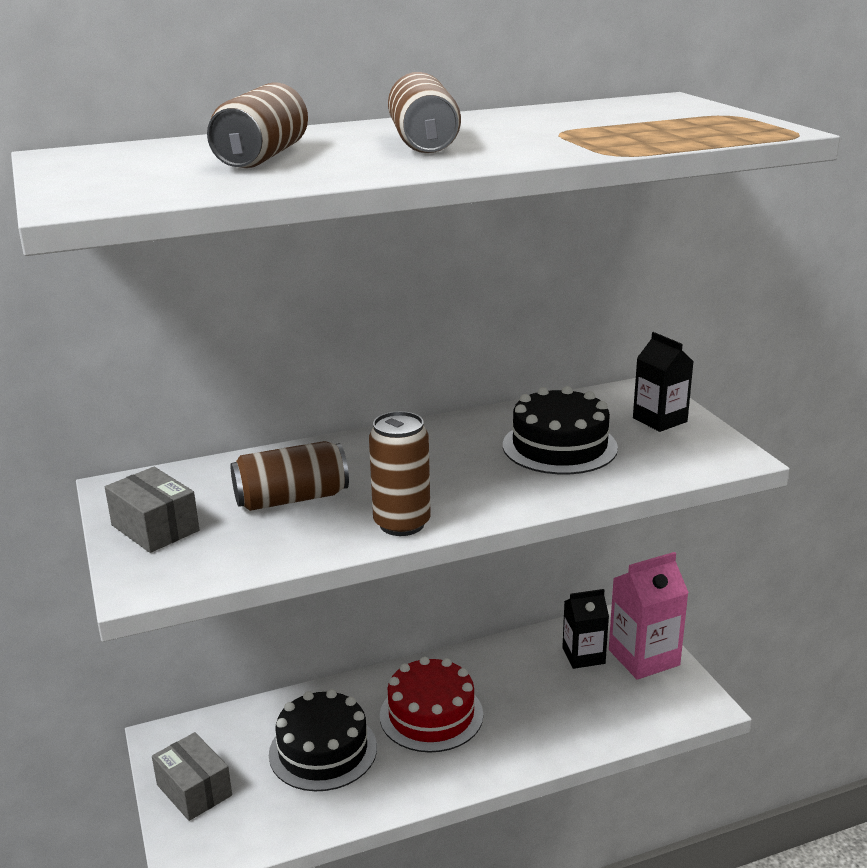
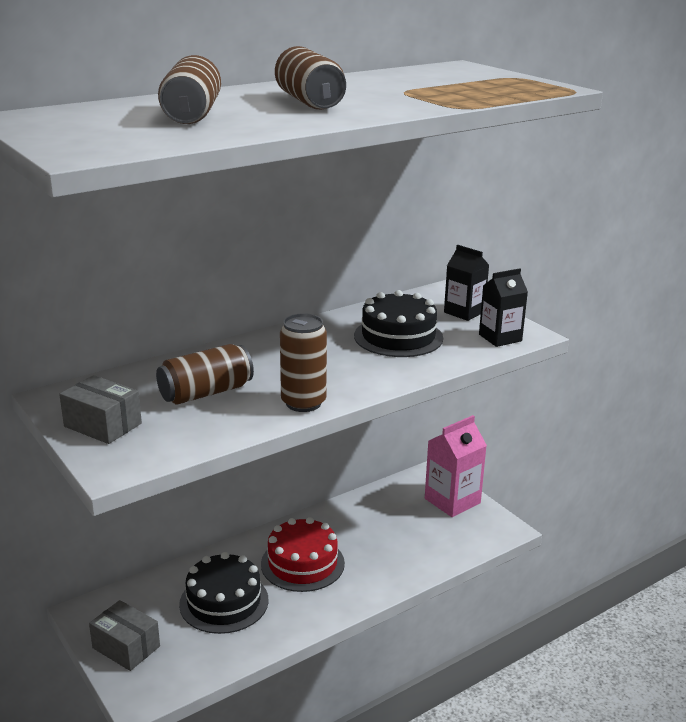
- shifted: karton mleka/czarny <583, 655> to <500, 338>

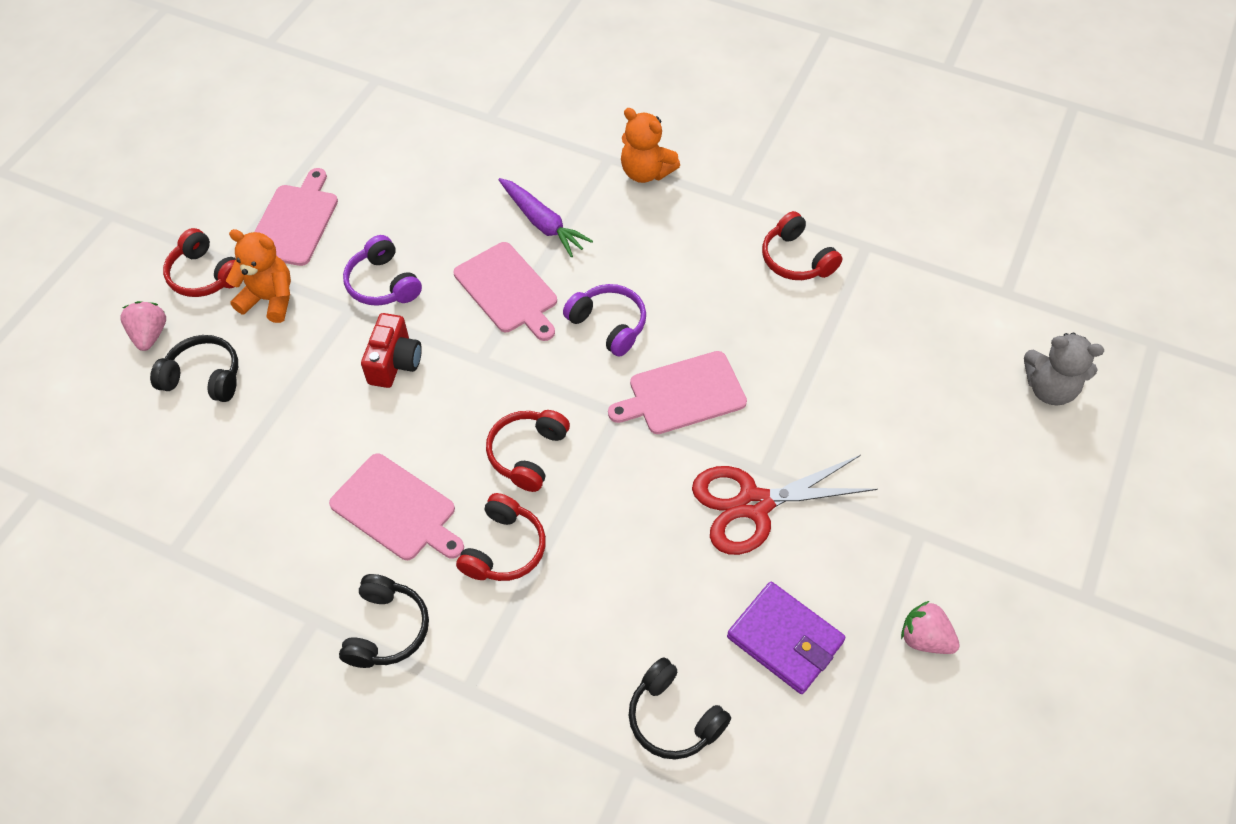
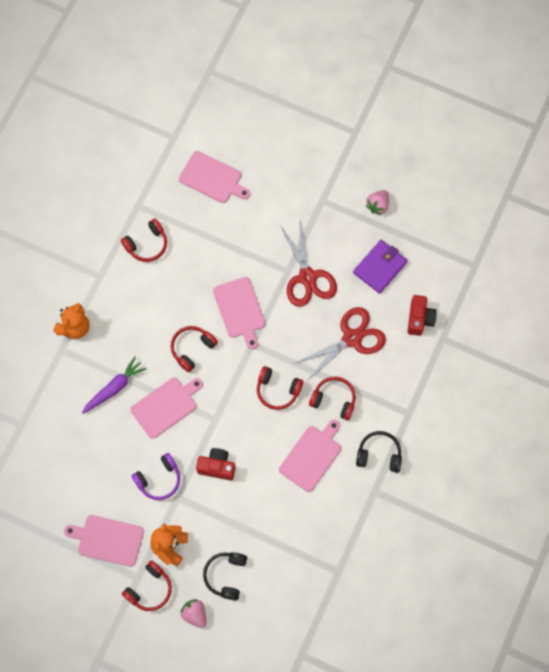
- repainted: słuchawki/fioletowy <608, 325> to słuchawki/czerwony <192, 349>
- new: deska do krojenia/różowy <212, 178>
- rotated: truskawka/różowy <150, 335> = <195, 614> 60 degrees clockwise
- new: nożyczki/czerwony <352, 338>
- swapped: słuchawki/czarny <673, 718> to aparat fotograficzny/czerwony <419, 319>
- gone: miś/szary <1049, 389>

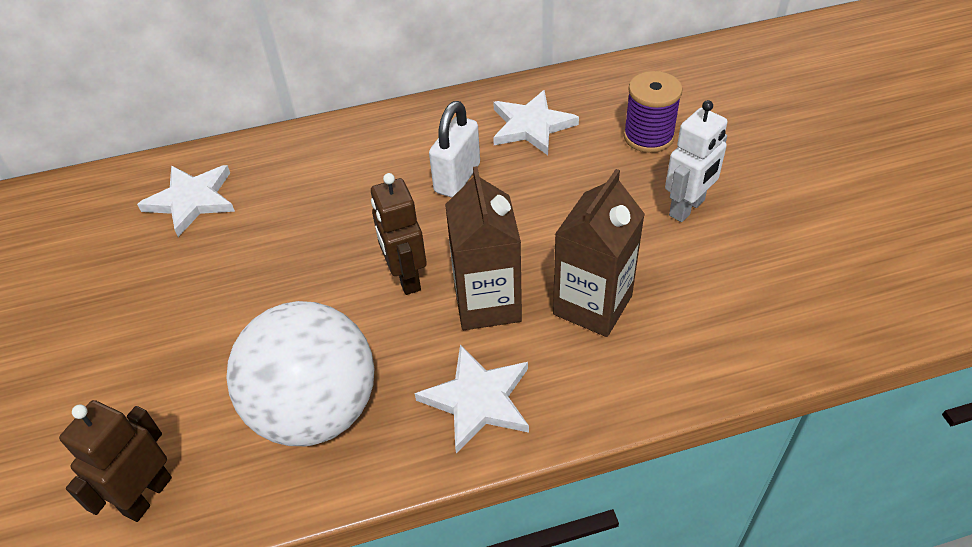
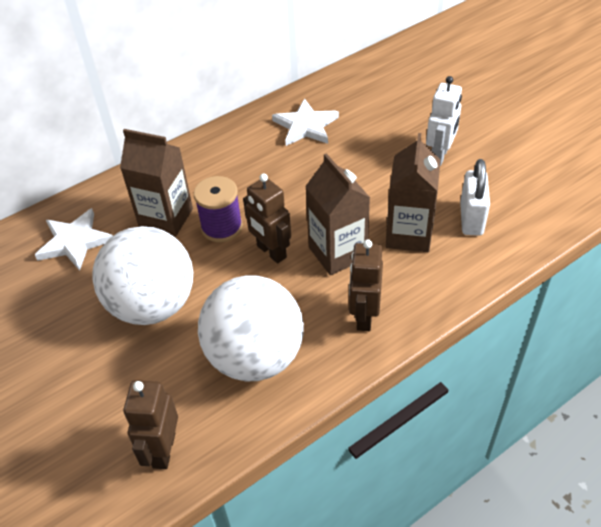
- new: piłka/biały <153, 305>
- new: karton mleka/brązowy <166, 218>
- shifted: szpulka/fioletowy <648, 136> to <222, 227>
- swapped: gwiazda/biały <477, 400> to robot/brązowy <364, 316>
- shifted: kłódka/biały <457, 178> to <471, 219>

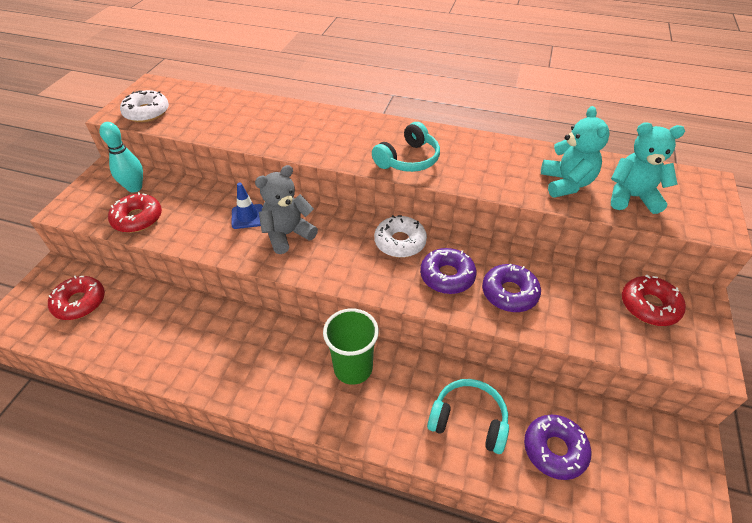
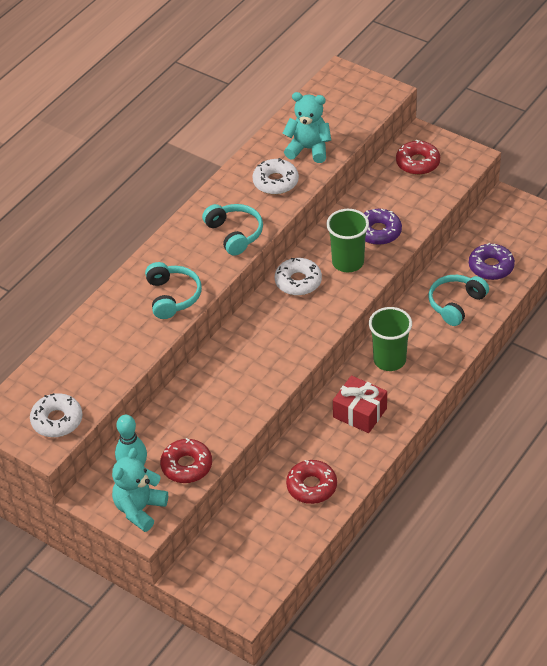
- shifted: miś/turkusowy <631, 197> to <139, 509>
- new: słuchawki/turkusowy <172, 296>
- new: donut/biały <275, 182>
- shifted: donut/czerwony <80, 302> to <311, 486>
- swapped: donut/fioletowy <447, 276> to szklanka/zielony <348, 262>
- new: prezent/czerwony <360, 413>
- gone: pachołek/niebieski <247, 216>
- gone: miś/szary <287, 234>

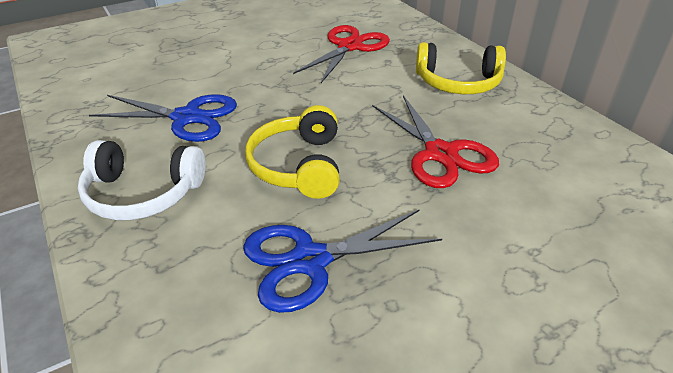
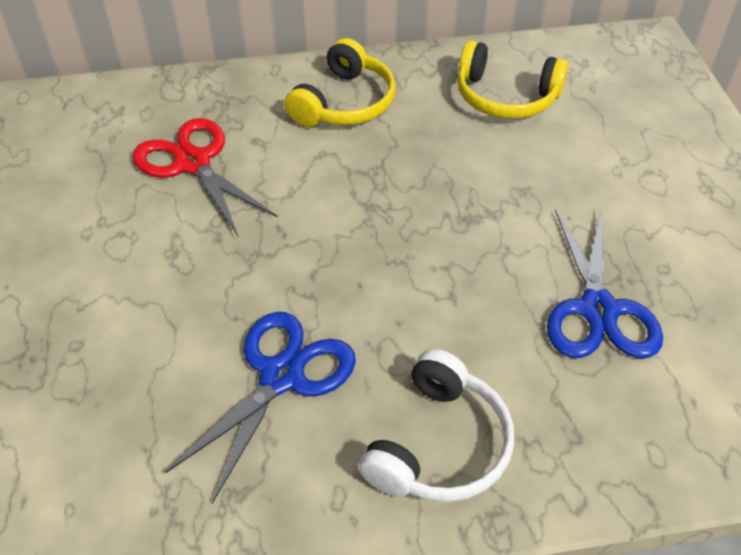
- shifted: słuchawki/żółty <299, 165> to <505, 97>
- gone: nożyczki/czerwony <440, 154>

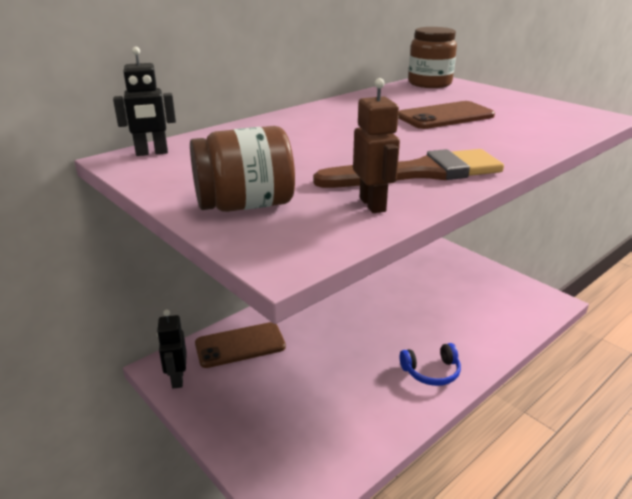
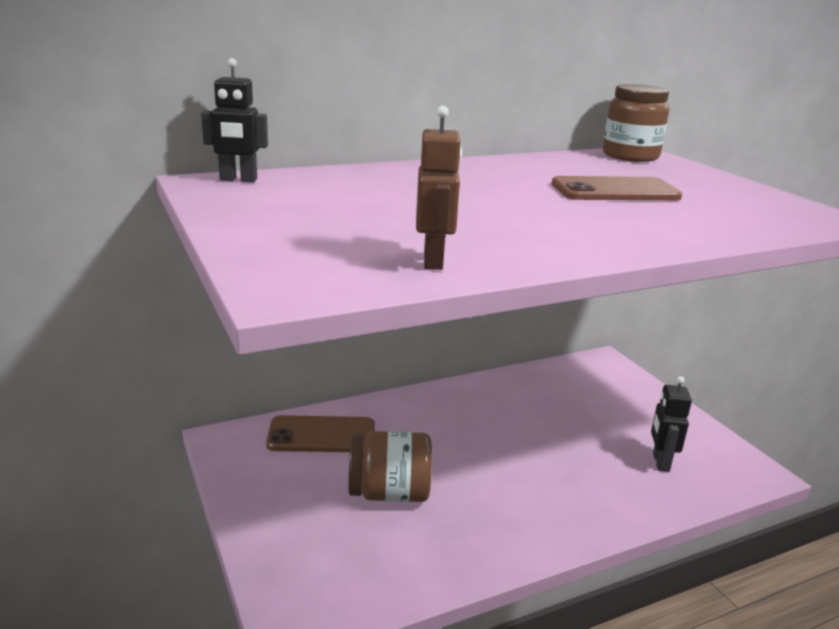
- shifted: słoik/brązowy <245, 205> to <389, 493>
- shifted: robot/czarny <177, 379> to <660, 462>
- gone: pędzel/brązowy <418, 173>
- gone: słuchawki/niebieski <431, 372>

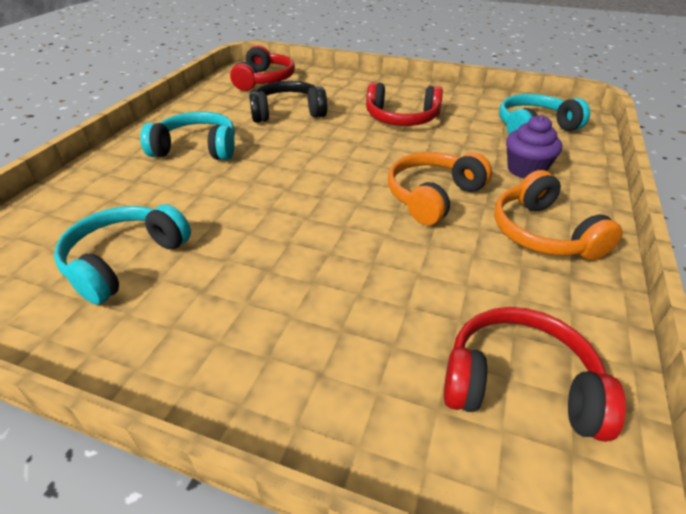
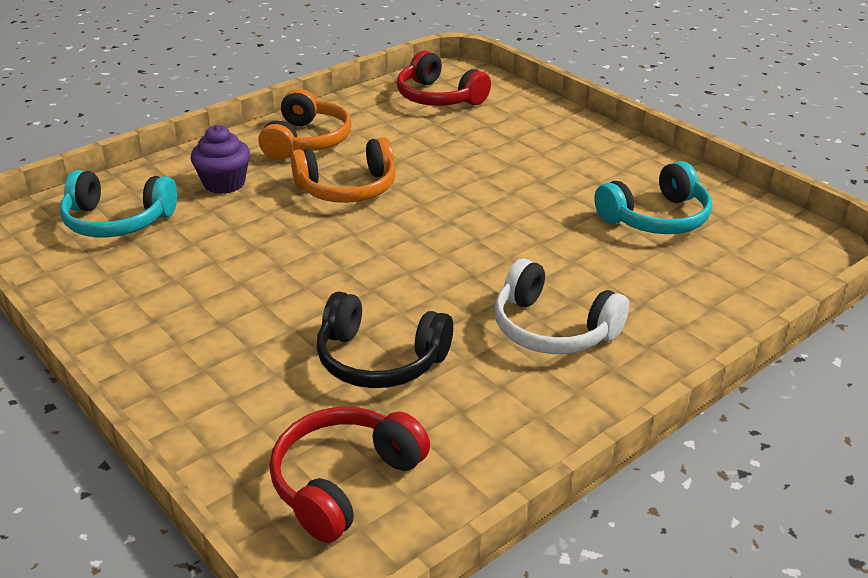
- repainted: słuchawki/turkusowy <197, 149> to słuchawki/biały <552, 329>
- gone: słuchawki/czerwony <401, 118>

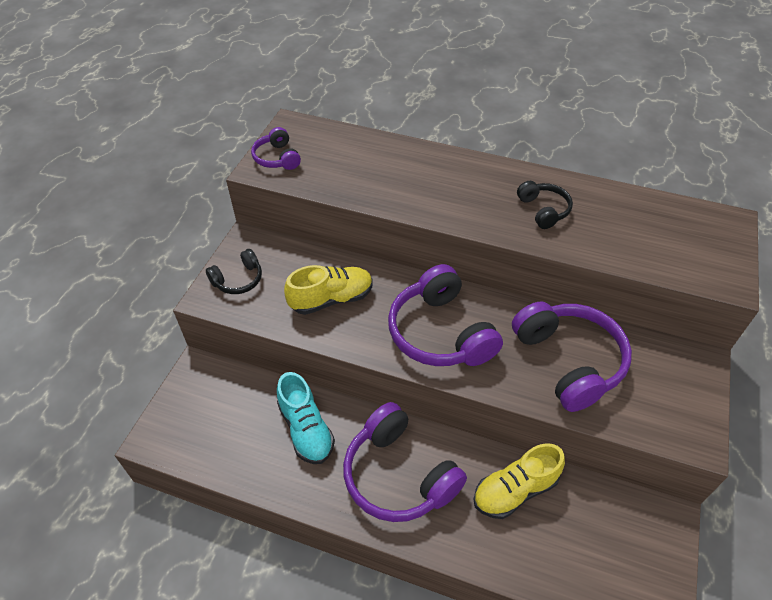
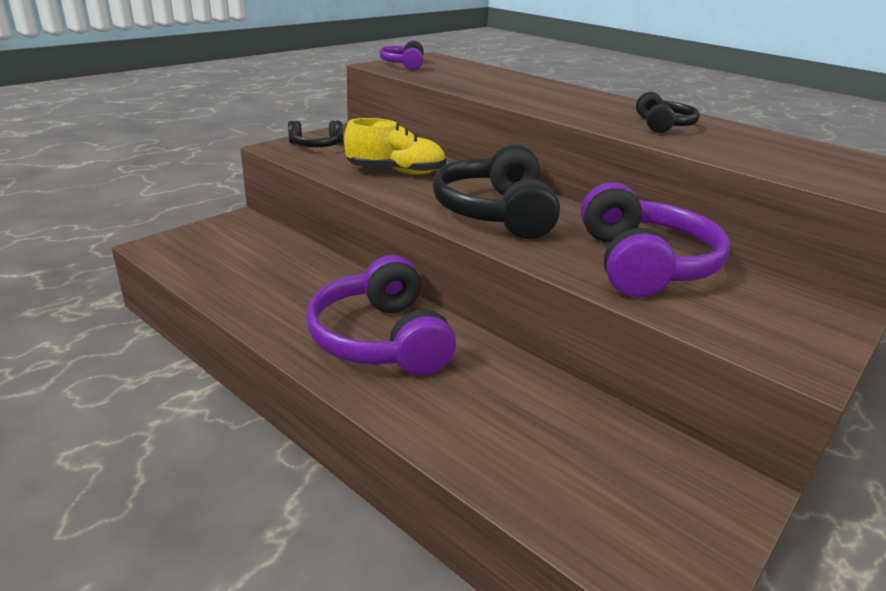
- repainted: słuchawki/fioletowy <440, 333> to słuchawki/czarny <496, 213>
- gone: but/turkusowy <306, 429>
- gone: but/żółty <515, 490>

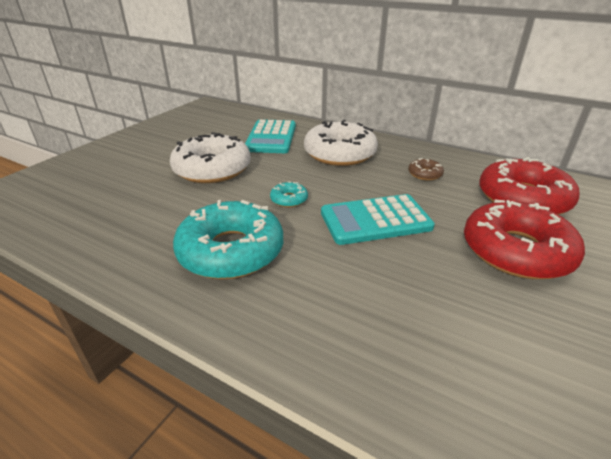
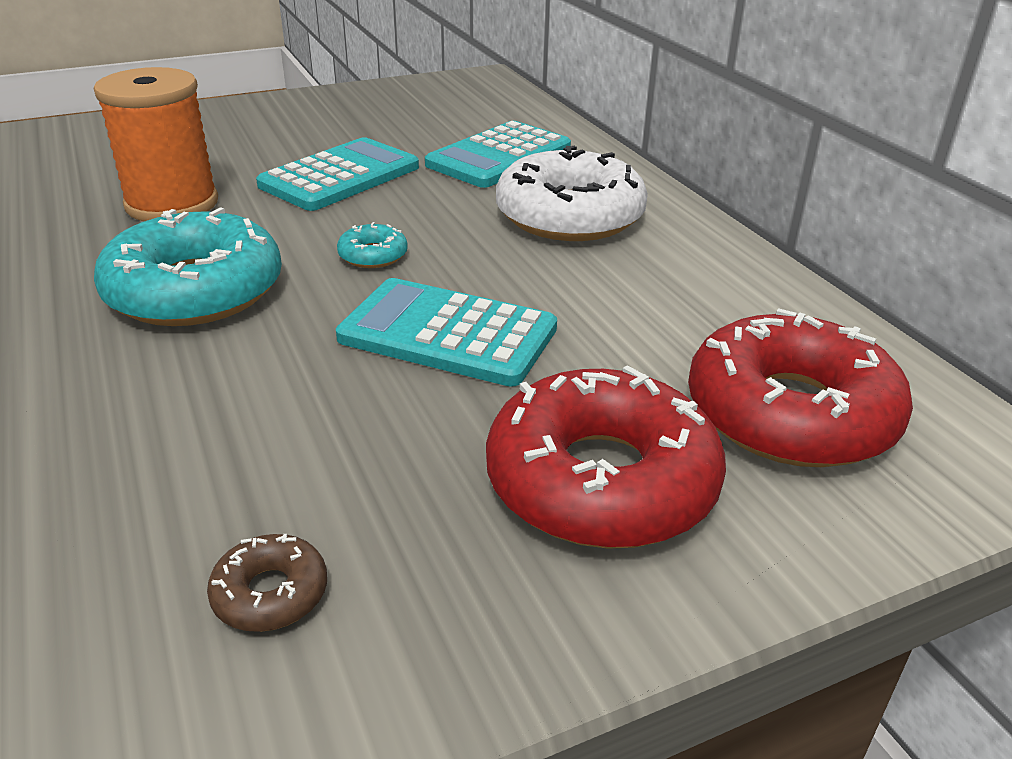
- new: szpulka/pomarańczowy <172, 204>
- shifted: donut/brązowy <425, 174> to <270, 593>
- swapped: donut/biały <212, 169> to kalkulator/turkusowy <340, 176>

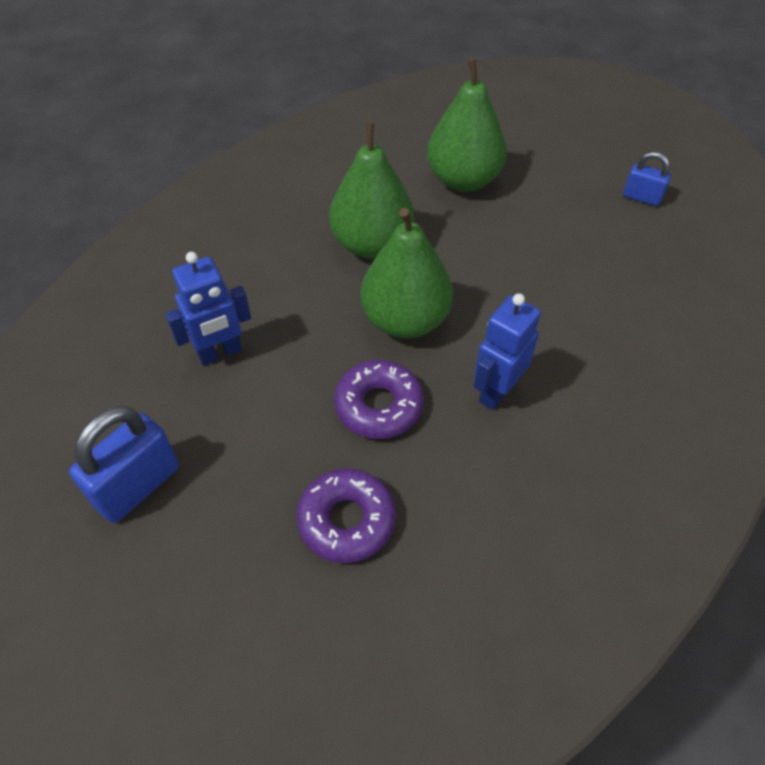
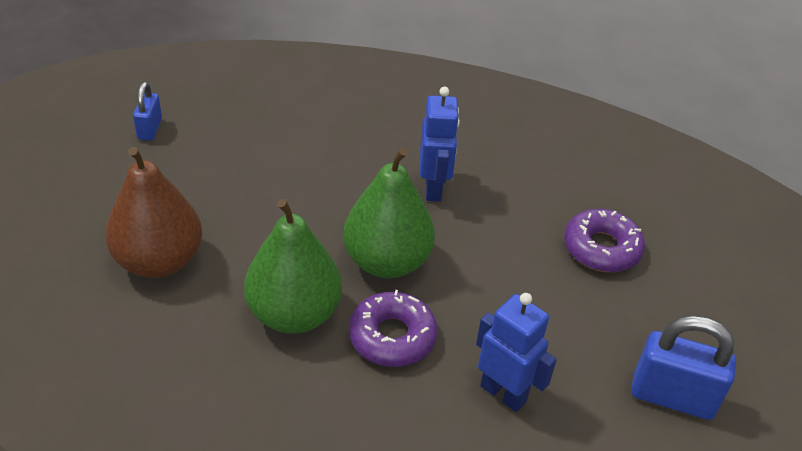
- repainted: gruszka/zielony <463, 180> to gruszka/brązowy <159, 261>
- shifted: donut/fioletowy <378, 406> to <392, 337>
- rotated: robot/niebieski <496, 391> = <433, 188> 105 degrees counterclockwise

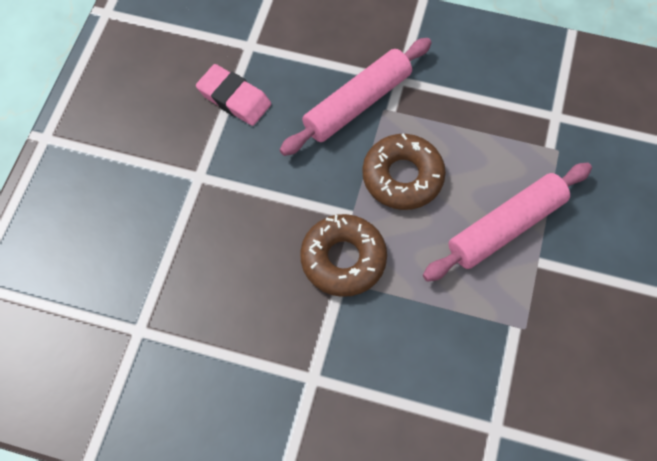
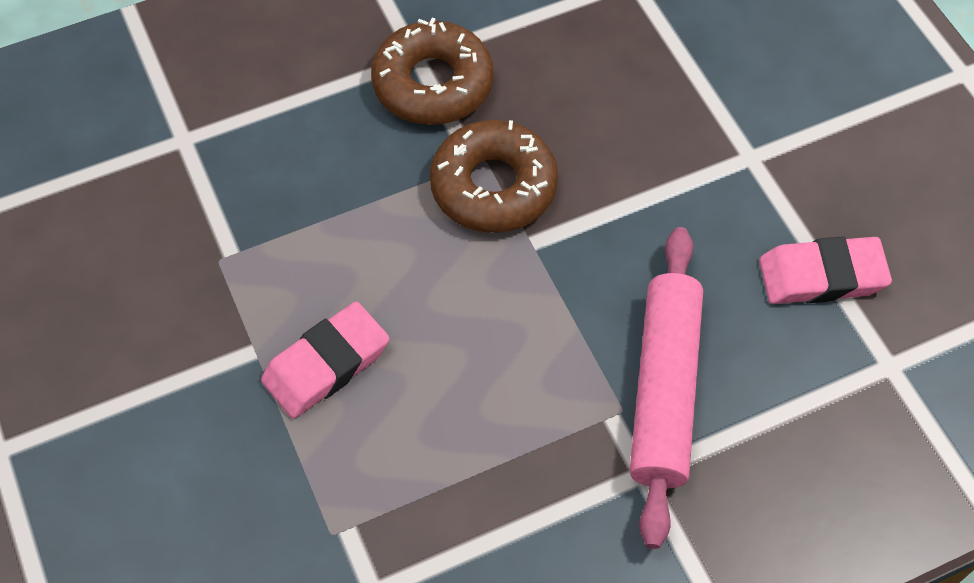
- swapped: wałek do ciasta/różowy <506, 227> to gumka do mazania/różowy <326, 364>
- shifted: donut/brązowy <402, 177> to <433, 84>

